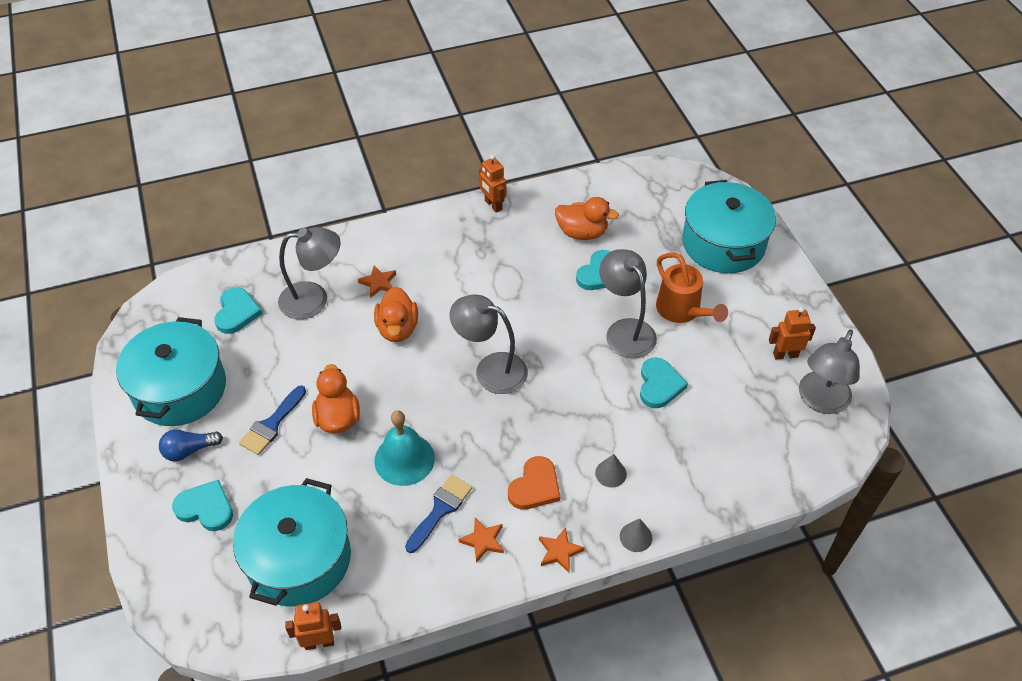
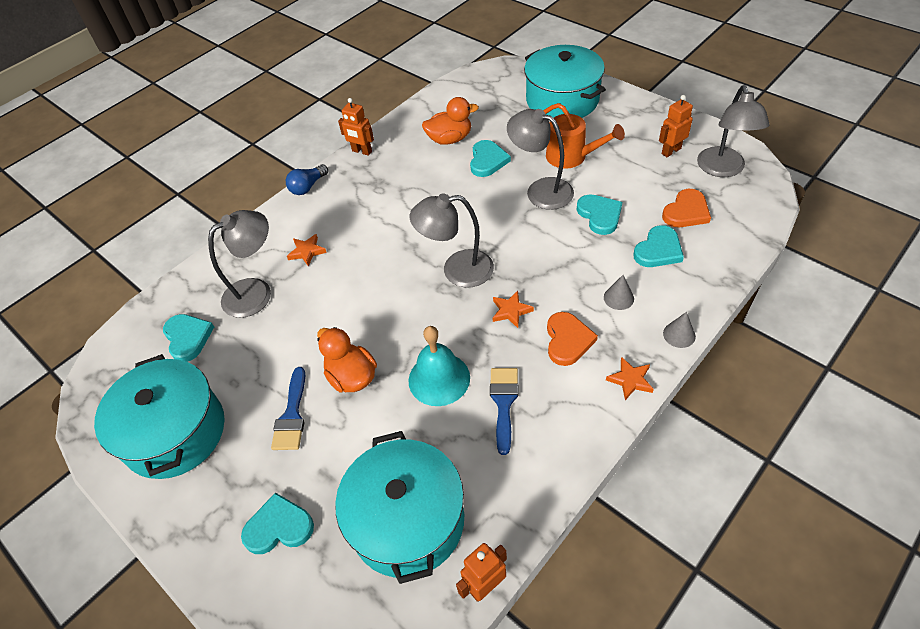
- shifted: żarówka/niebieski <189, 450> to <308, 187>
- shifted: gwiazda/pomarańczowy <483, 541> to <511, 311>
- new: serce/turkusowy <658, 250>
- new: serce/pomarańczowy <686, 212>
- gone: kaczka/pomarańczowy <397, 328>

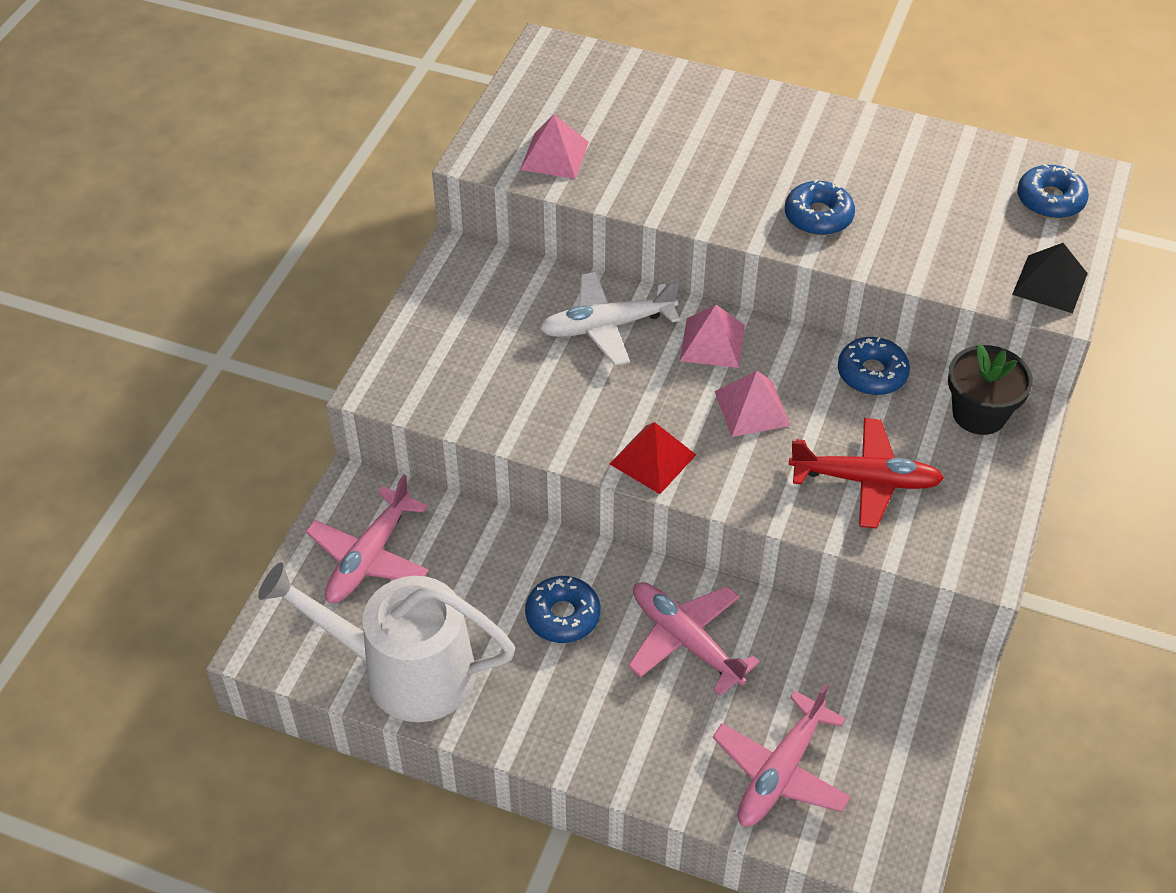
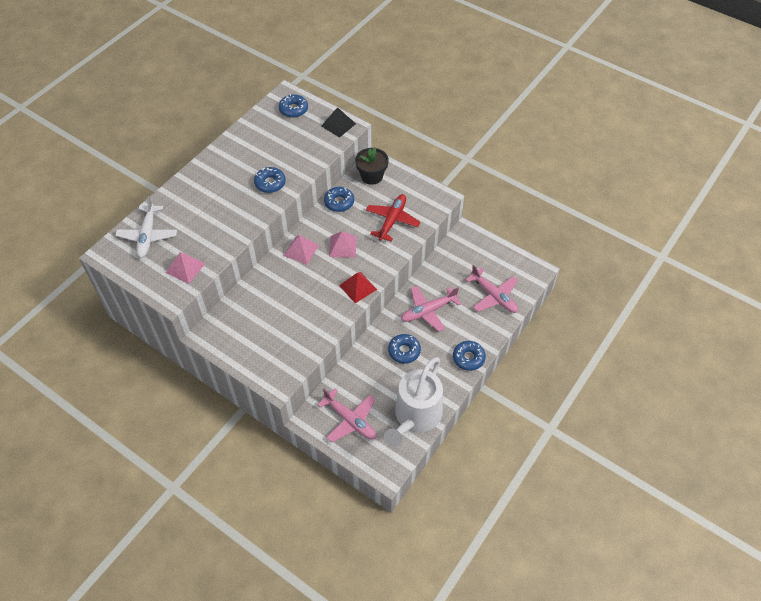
- shifted: samolot/biały <607, 326> to <148, 235>
- new: donut/niebieski <468, 358>

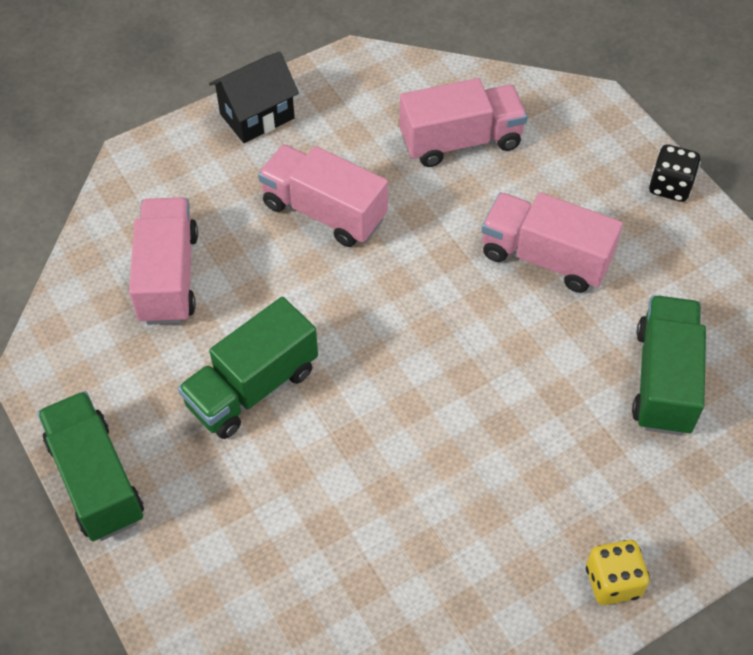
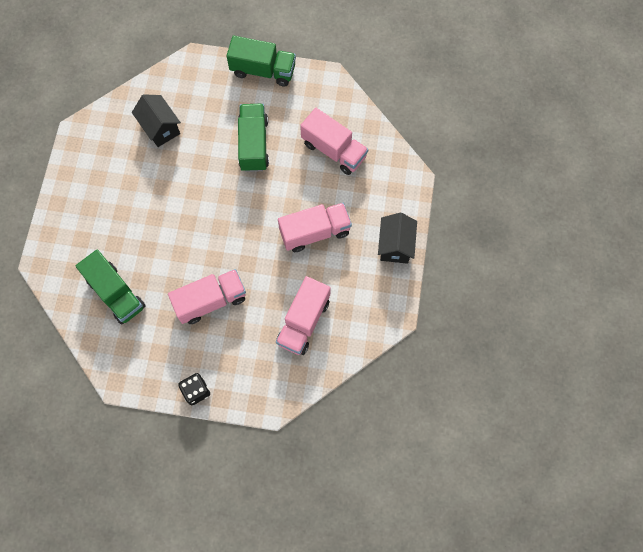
- new: domek/czarny <160, 128>
- gone: kostka do gry/żółty <612, 581>

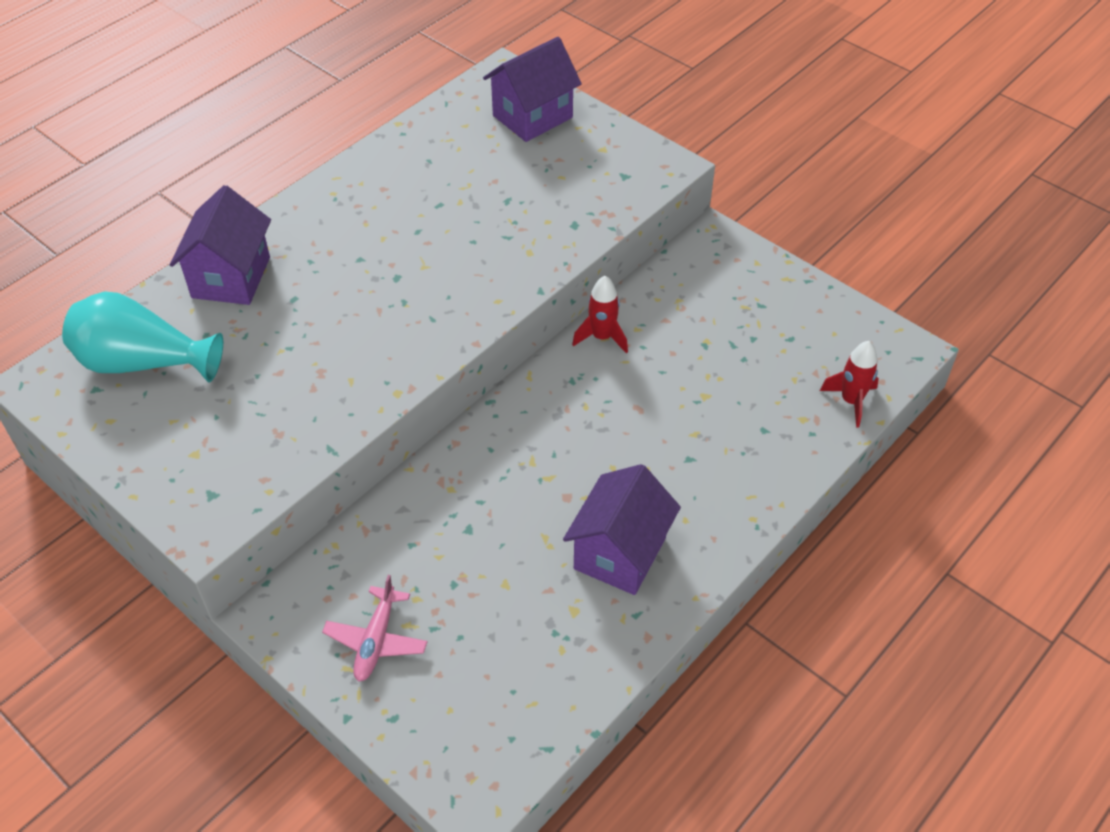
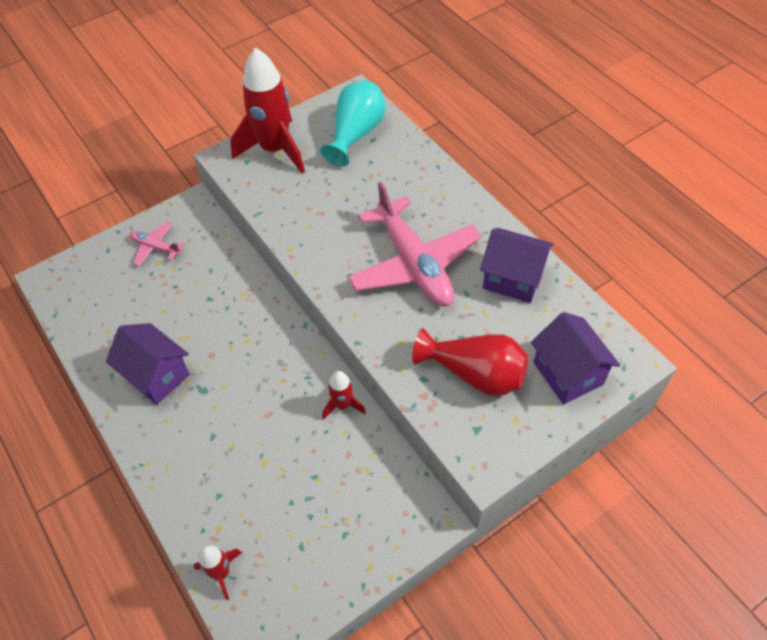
- new: rakieta/czerwony <275, 150>
- new: samolot/różowy <414, 264>
- new: wazon/czerwony <475, 374>
- shifted: domek/fioletowy <231, 277> to <512, 279>

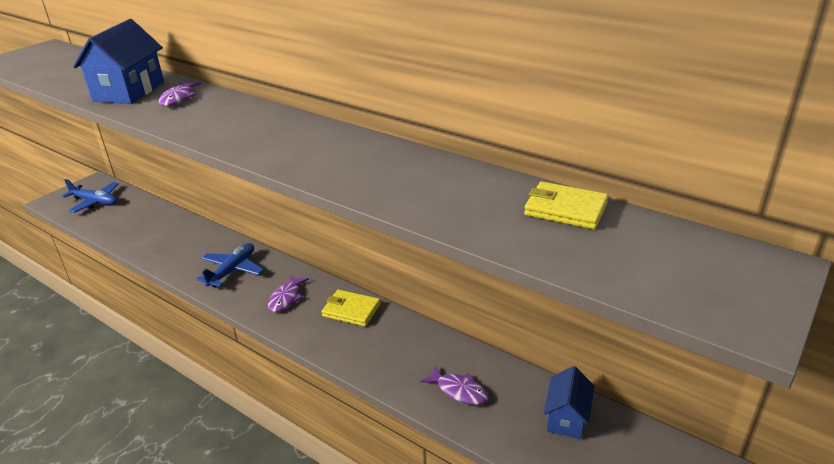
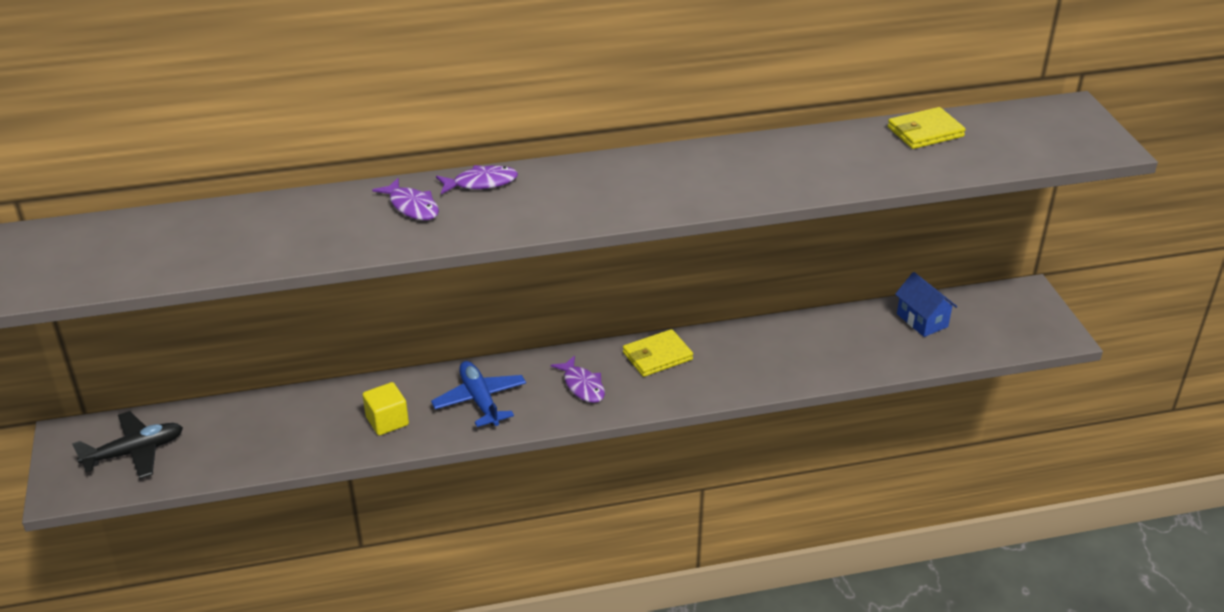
- repainted: samolot/niebieski <95, 202> to samolot/czarny <135, 452>
- new: sześcian/żółty <387, 421>
- shifted: ryba/fioletowy <459, 390> to <481, 183>
- gone: domek/niebieski <129, 91>

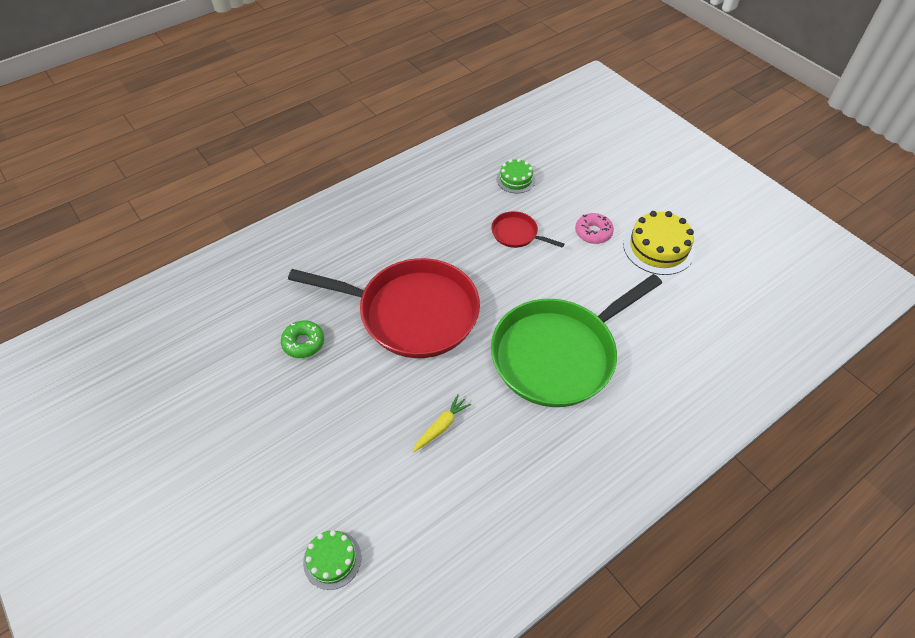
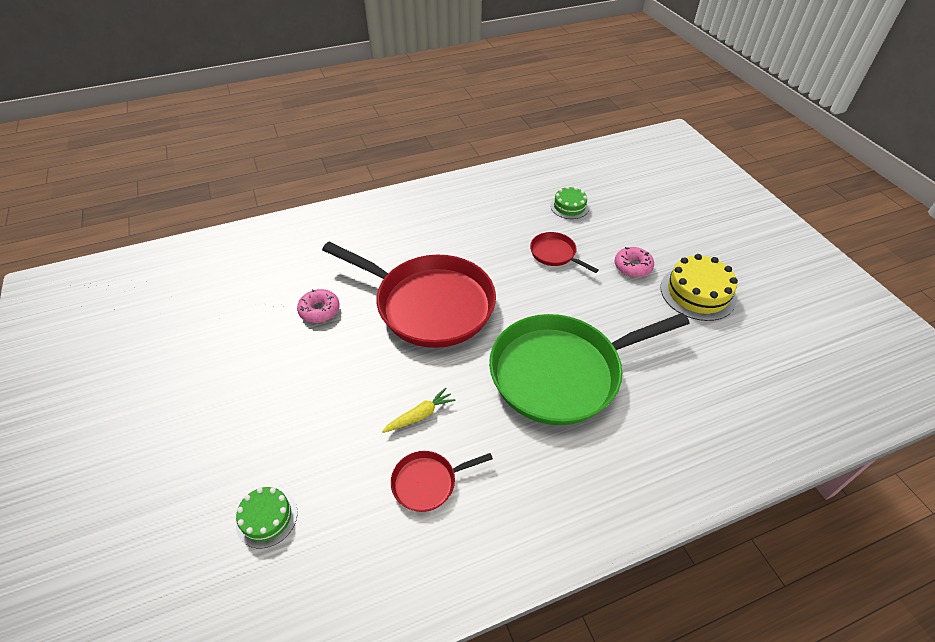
- repainted: donut/zielony <303, 343> to donut/różowy <319, 310>
- new: patelnia/czerwony <427, 482>

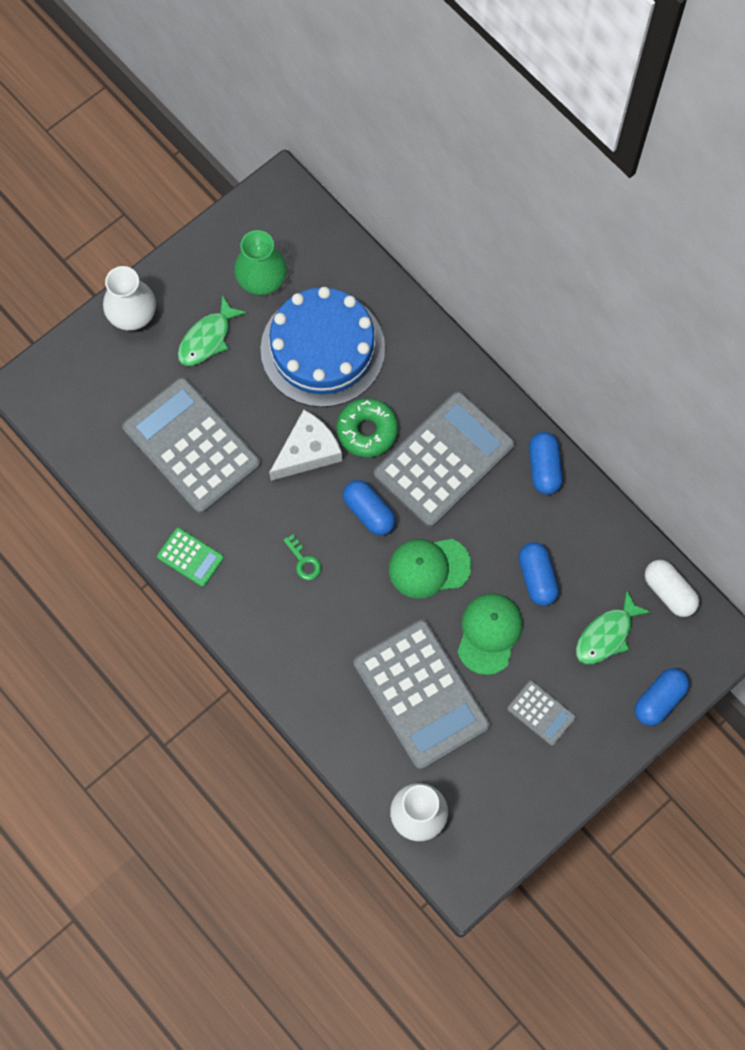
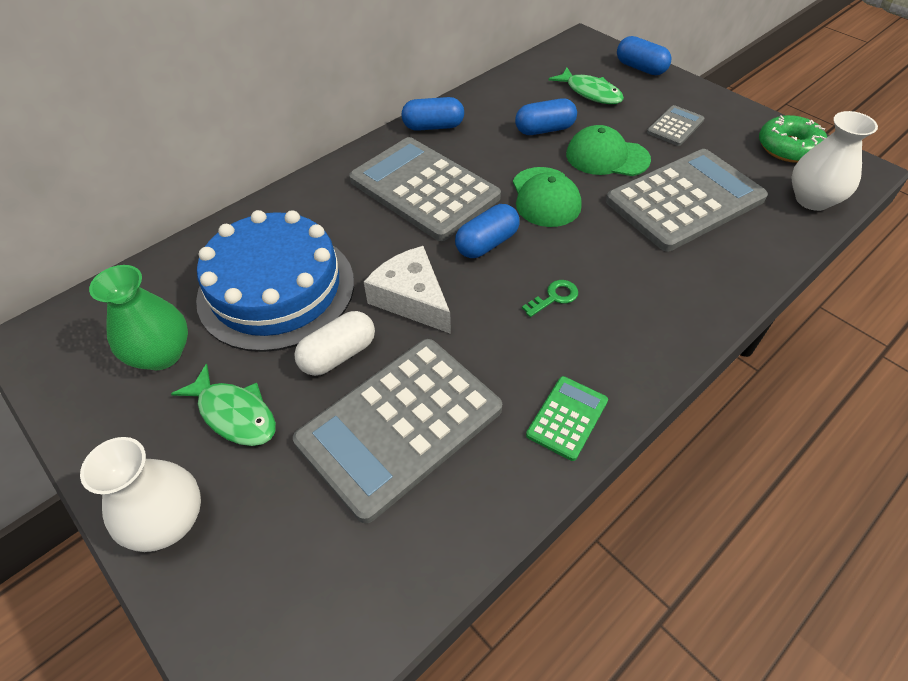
- shifted: kapsułka/biały <669, 592> to <338, 354>
- shifted: donut/zielony <367, 431> to <788, 148>

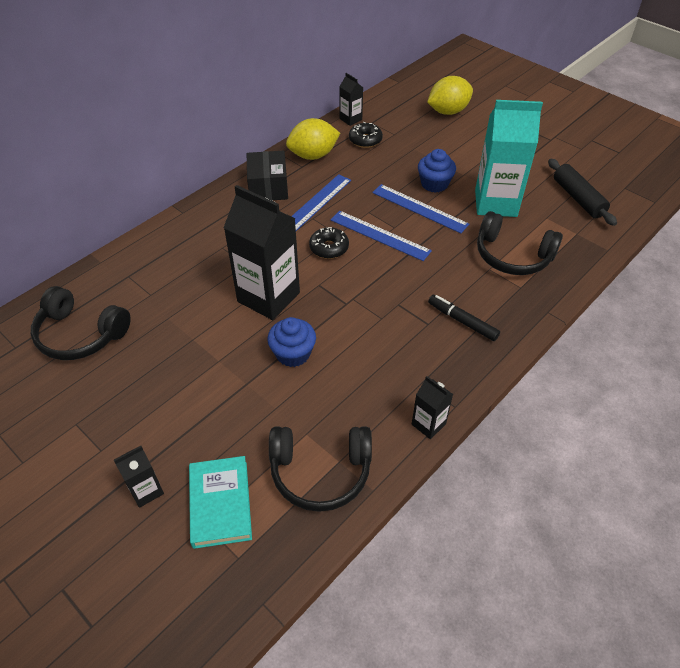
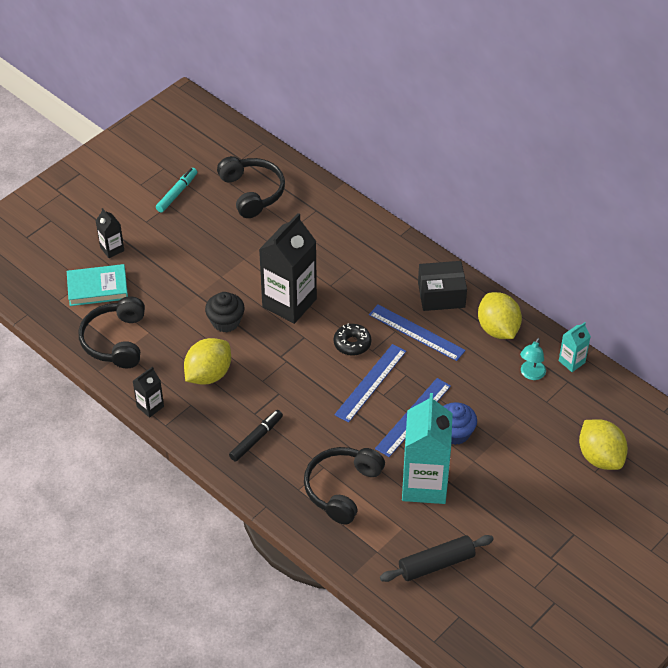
- new: flamaster/turkusowy <177, 193>
- new: cytryna/żółty <208, 374>
- repainted: muffinka/niebieski <293, 353> to muffinka/czarny <225, 321>
- rotated: słuchawki/czarny <80, 334> = <252, 192> 135 degrees clockwise
- swapped: donut/czarny <365, 140> to lampka/turkusowy <531, 374>
- repainted: karton mleka/czarny <350, 119> to karton mleka/turkusowy <571, 362>

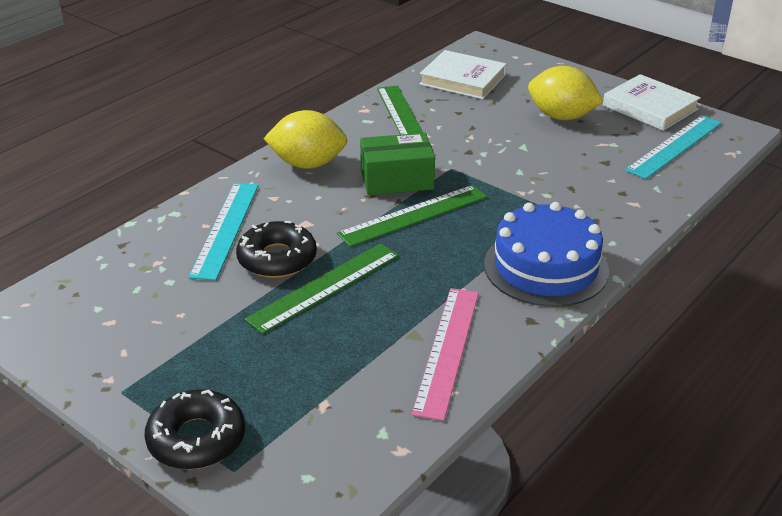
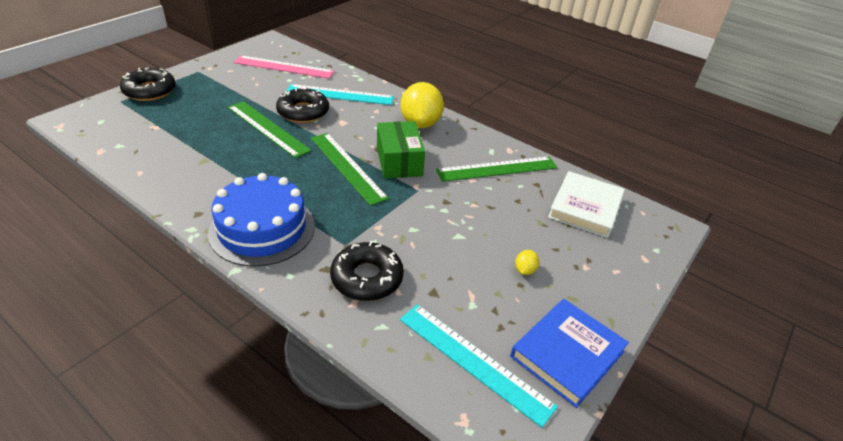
- shifted: linijka/różowy <447, 350> to <283, 67>
- new: donut/czarny <367, 278>
- repainted: książka/biały <650, 107> to książka/niebieski <567, 354>
- scaled: cytryna/żółty <561, 117> = <524, 270> x0.41

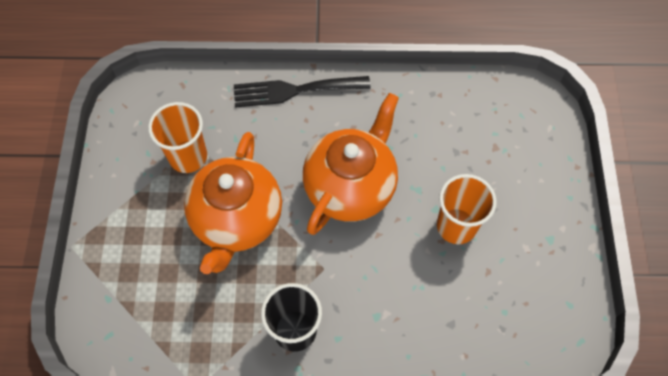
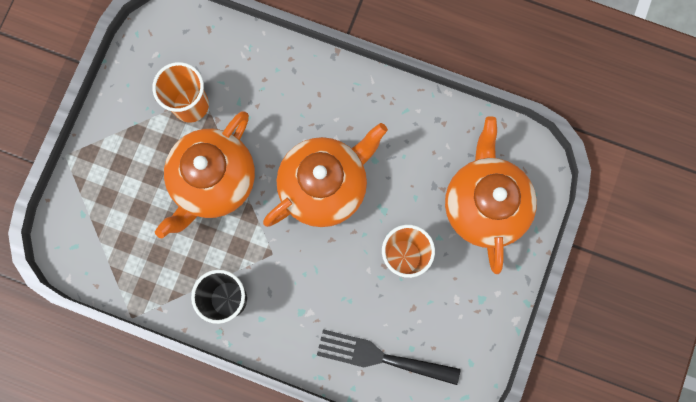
- shifted: widelec/czarny <294, 90> to <380, 357>
- new: imbryk/pomarańczowy <484, 205>

